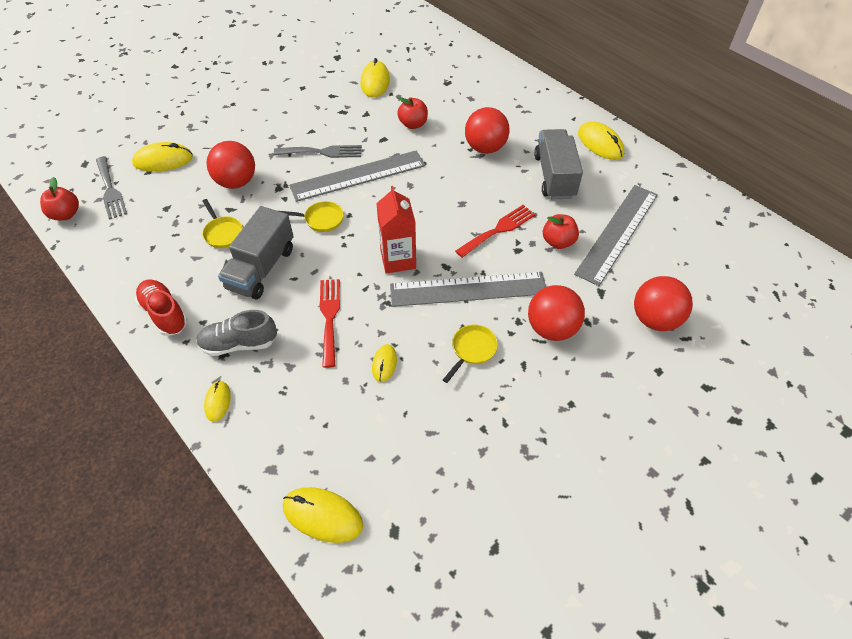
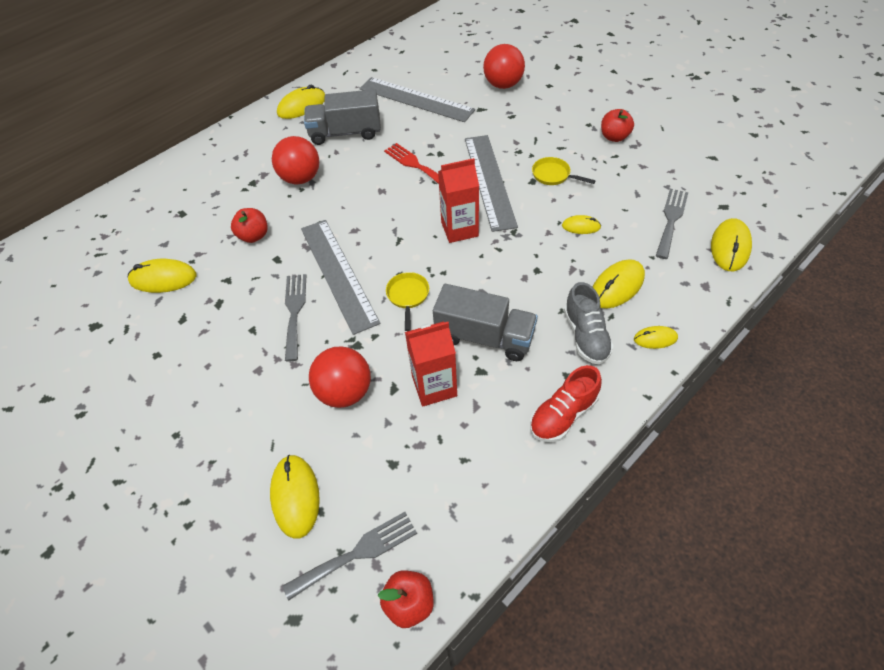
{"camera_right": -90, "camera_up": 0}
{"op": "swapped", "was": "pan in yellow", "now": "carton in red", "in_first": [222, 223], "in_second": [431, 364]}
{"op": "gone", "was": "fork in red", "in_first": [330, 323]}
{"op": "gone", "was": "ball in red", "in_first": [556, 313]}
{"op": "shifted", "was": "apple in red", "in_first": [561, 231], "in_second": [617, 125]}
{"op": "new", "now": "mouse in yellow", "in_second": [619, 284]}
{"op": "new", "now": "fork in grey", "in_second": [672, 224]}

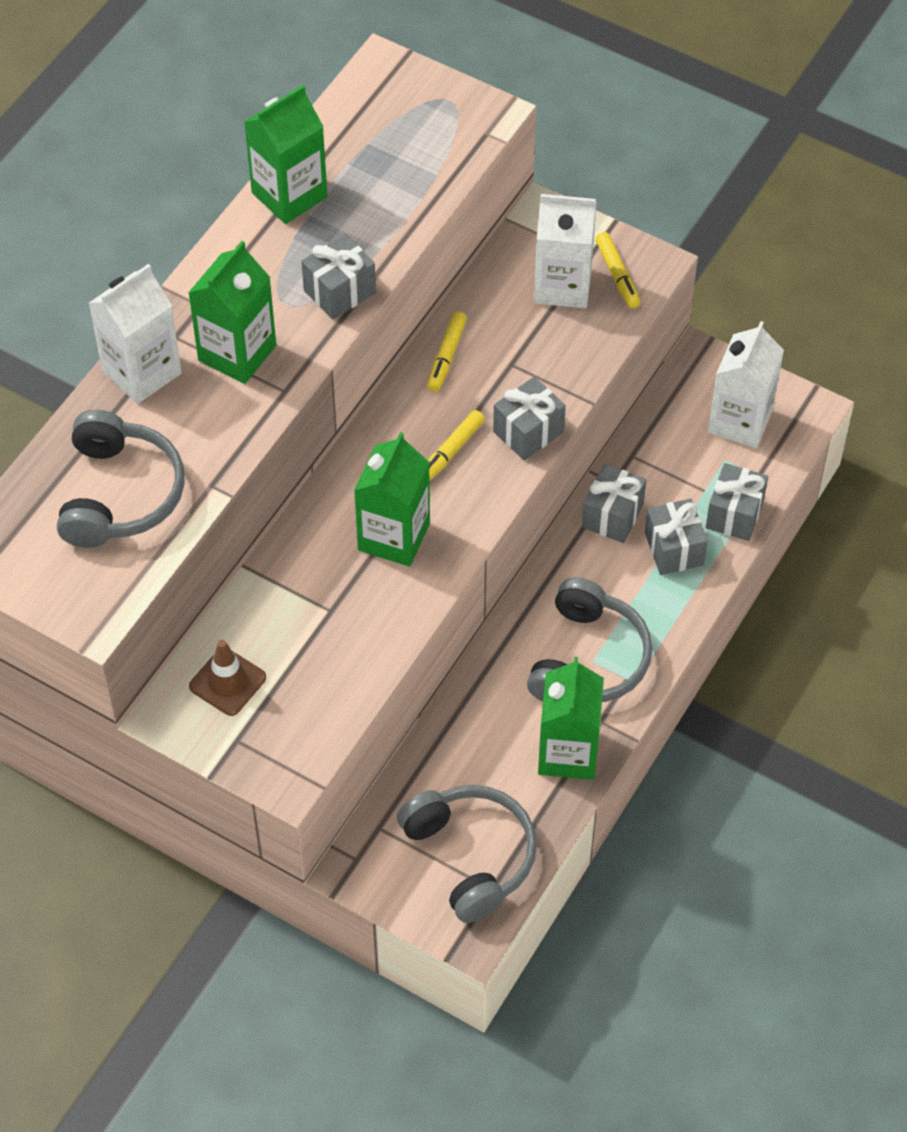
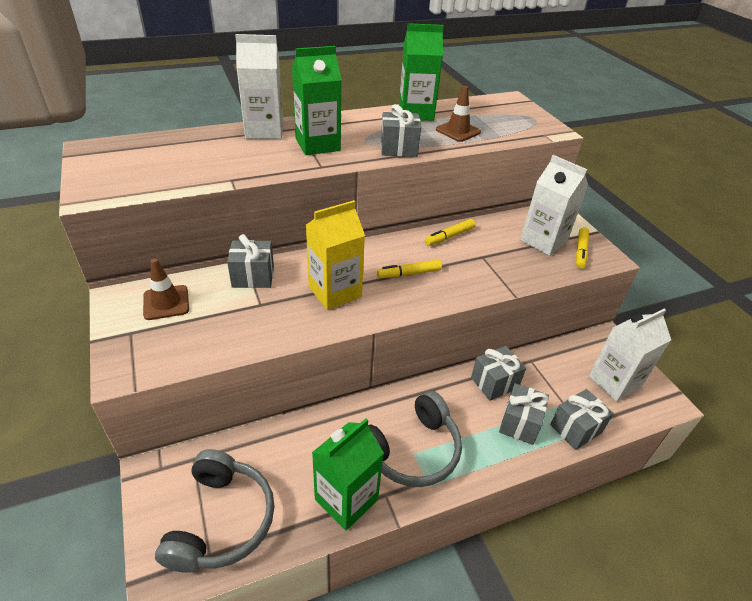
{"camera_right": 35, "camera_up": -15}
{"op": "gone", "was": "headphones in grey", "in_first": [121, 479]}
{"op": "repainted", "was": "carton in green", "now": "carton in yellow", "in_first": [392, 499], "in_second": [335, 255]}
{"op": "shifted", "was": "gift in grey", "in_first": [529, 419], "in_second": [250, 261]}
{"op": "new", "now": "traffic cone in brown", "in_second": [458, 114]}

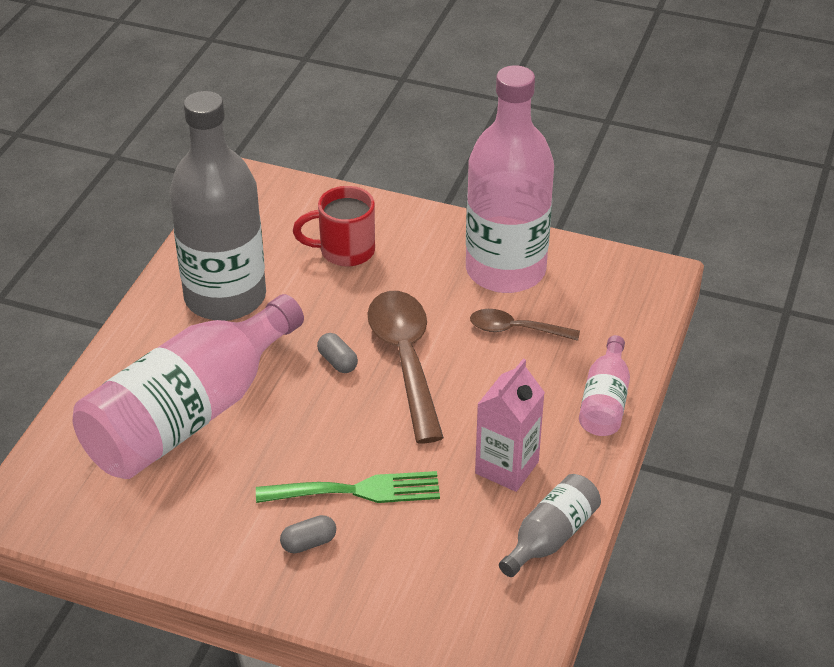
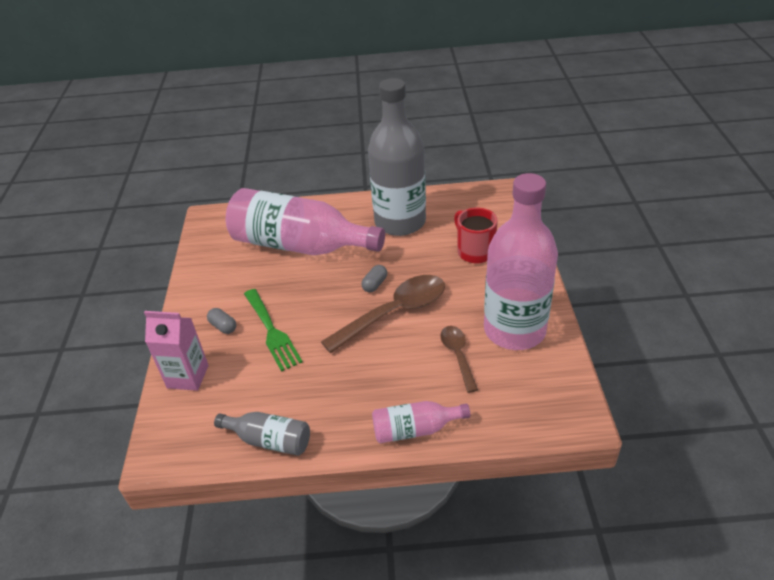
{"camera_right": 70, "camera_up": 0}
{"op": "shifted", "was": "carton in pink", "in_first": [510, 425], "in_second": [176, 351]}

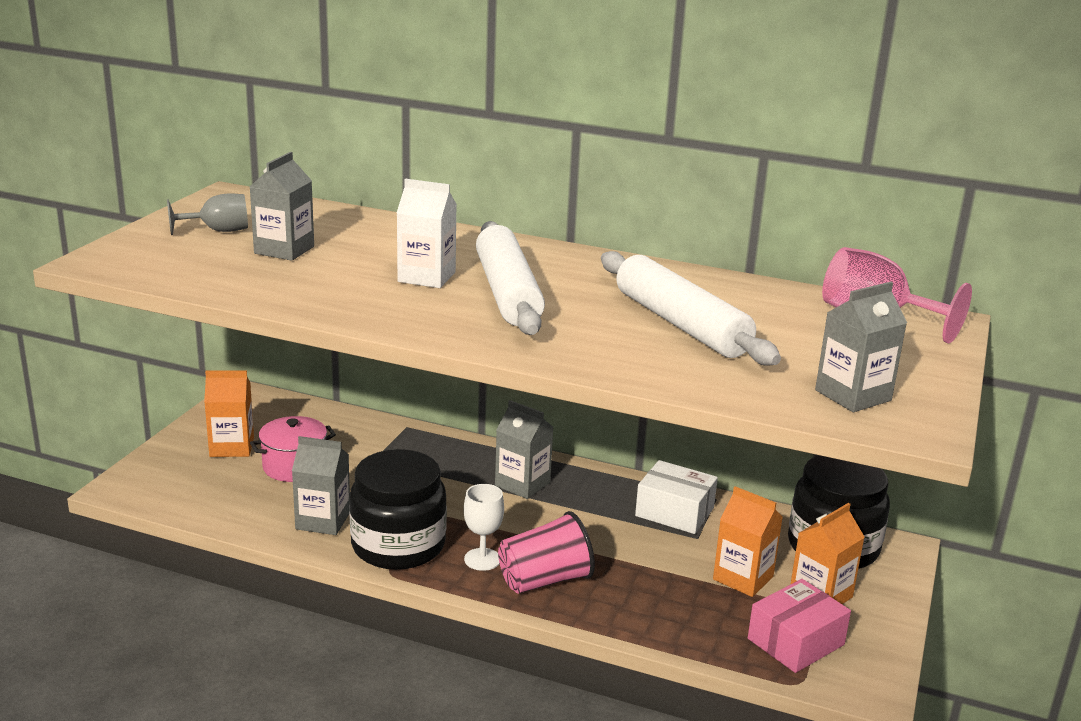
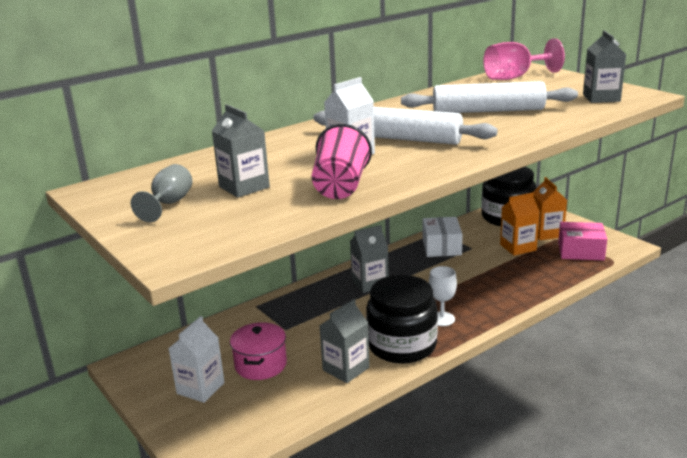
{"camera_right": -55, "camera_up": 0}
{"op": "repainted", "was": "carton in orange", "now": "carton in white", "in_first": [229, 413], "in_second": [196, 359]}
{"op": "shifted", "was": "cup in pink", "in_first": [546, 552], "in_second": [342, 161]}
{"op": "rotated", "was": "box in white", "in_first": [676, 497], "in_second": [443, 237], "clockwise": -60}
{"op": "rotated", "was": "box in pink", "in_first": [799, 626], "in_second": [582, 241], "clockwise": -75}

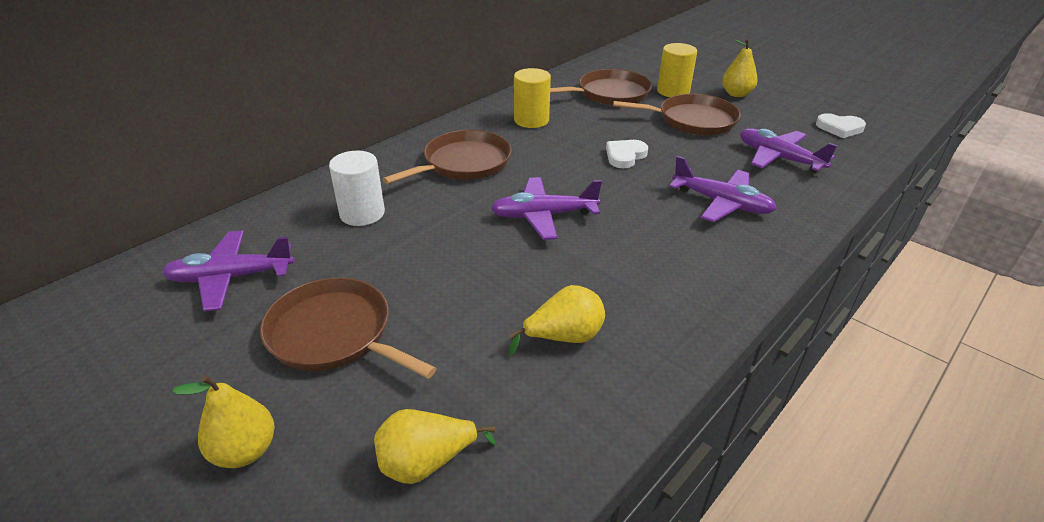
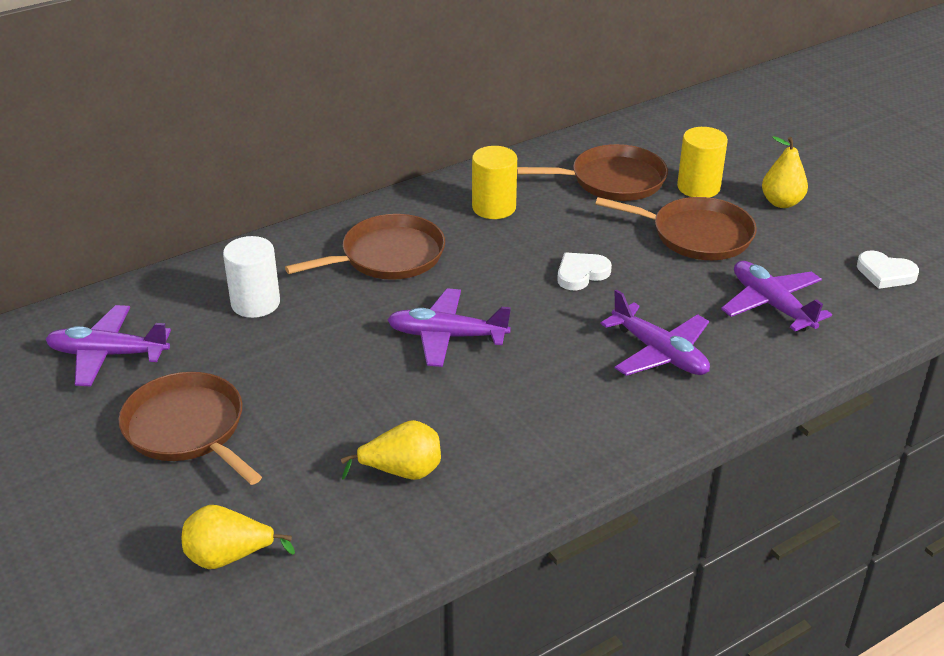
{"camera_right": 15, "camera_up": 0}
{"op": "gone", "was": "pear in yellow", "in_first": [223, 421]}

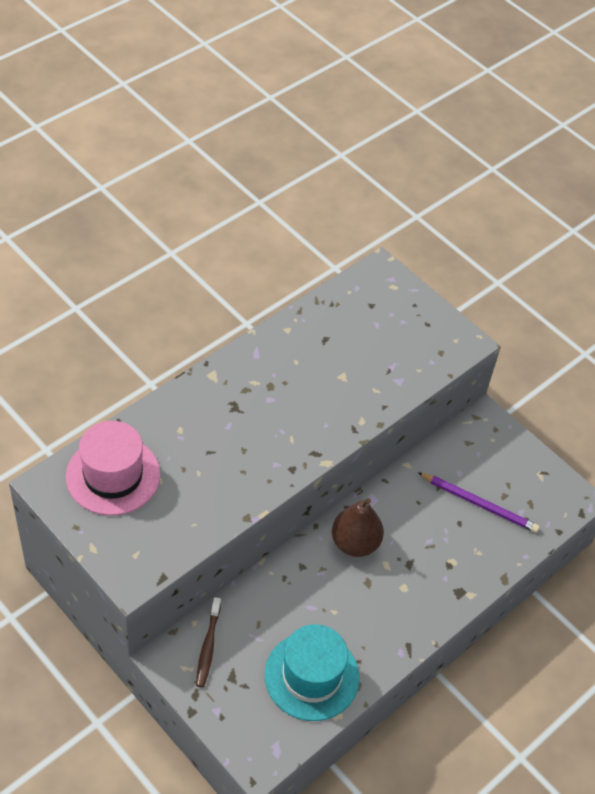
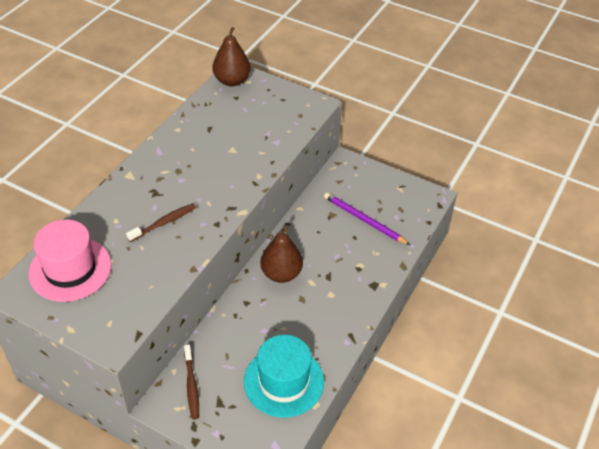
{"camera_right": -15, "camera_up": -5}
{"op": "rotated", "was": "pencil in purple", "in_first": [479, 502], "in_second": [367, 219], "clockwise": -150}
{"op": "new", "now": "toothbrush in brown", "in_second": [161, 222]}
{"op": "new", "now": "pear in brown", "in_second": [231, 56]}

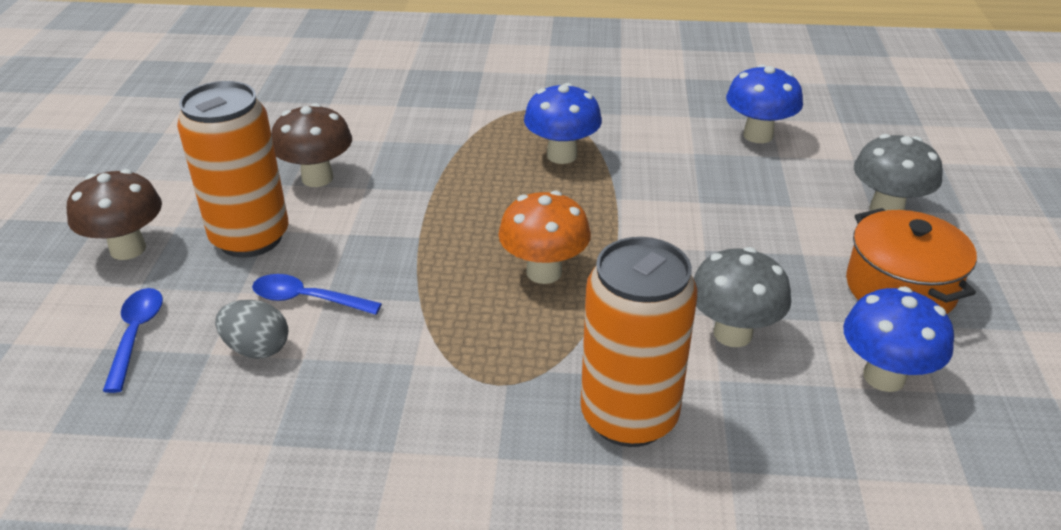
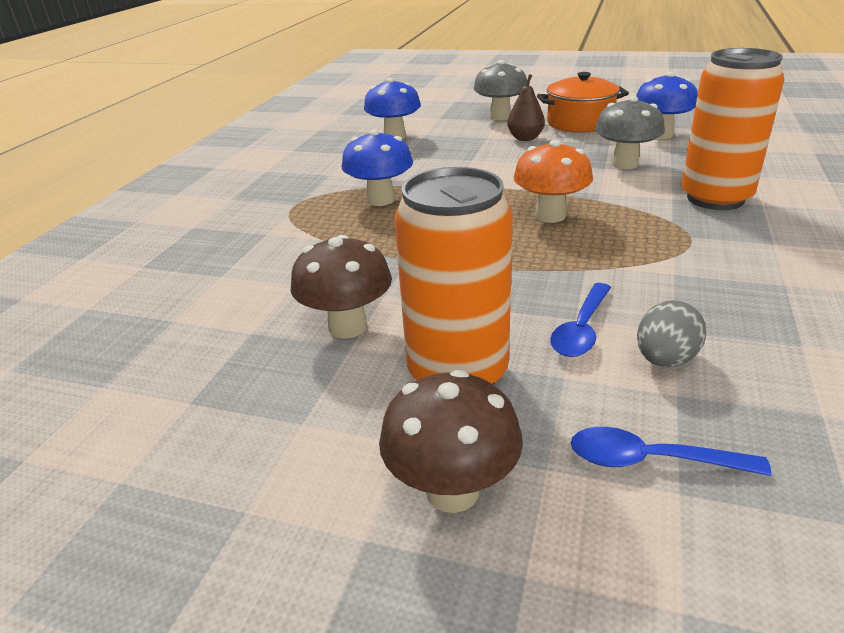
{"camera_right": -75, "camera_up": -5}
{"op": "new", "now": "pear in brown", "in_second": [526, 107]}

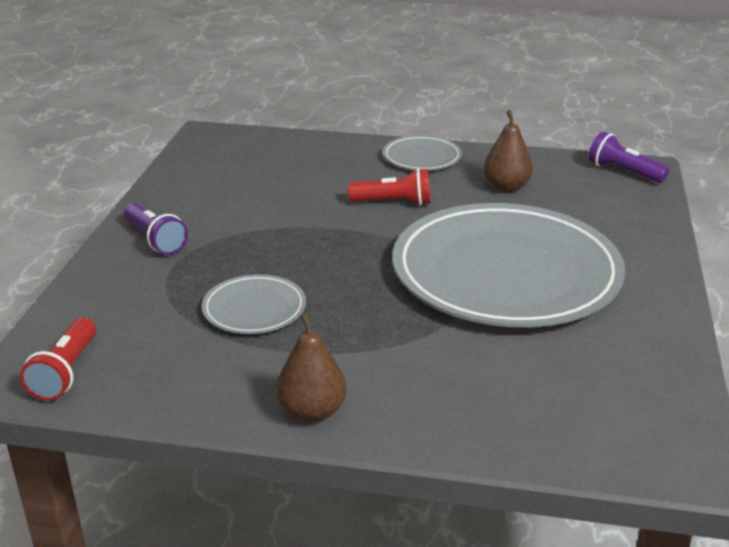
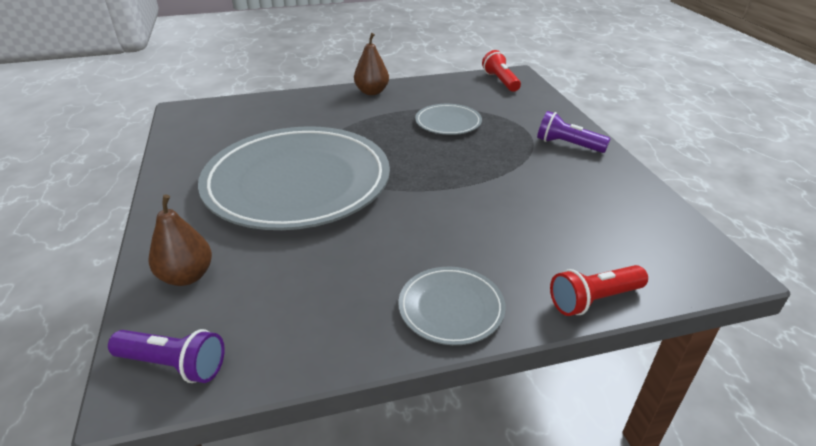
{"camera_right": 155, "camera_up": 5}
{"op": "shifted", "was": "flashlight in red", "in_first": [389, 187], "in_second": [599, 290]}
{"op": "shifted", "was": "pear in brown", "in_first": [508, 151], "in_second": [180, 240]}

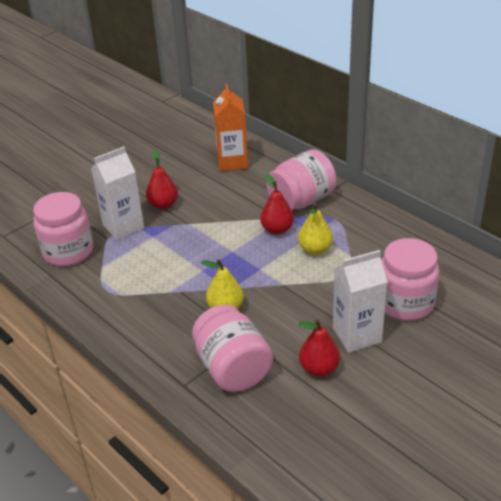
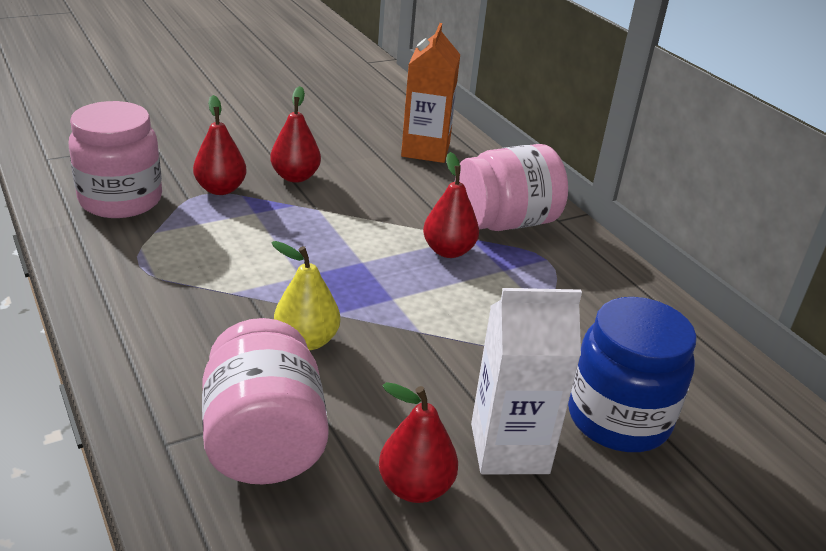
{"camera_right": 10, "camera_up": -5}
{"op": "swapped", "was": "carton in white", "now": "pear in red", "in_first": [117, 193], "in_second": [220, 145]}
{"op": "gone", "was": "pear in yellow", "in_first": [315, 229]}
{"op": "repainted", "was": "jar in pink", "now": "jar in blue", "in_first": [410, 279], "in_second": [632, 374]}

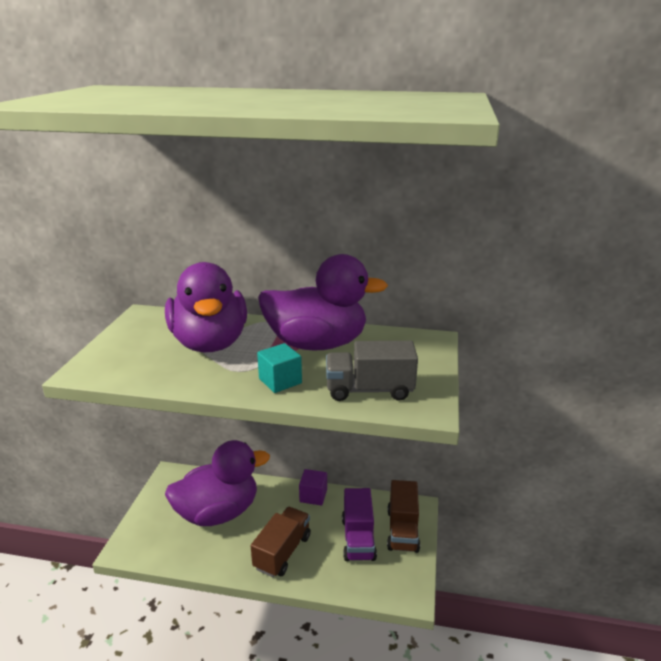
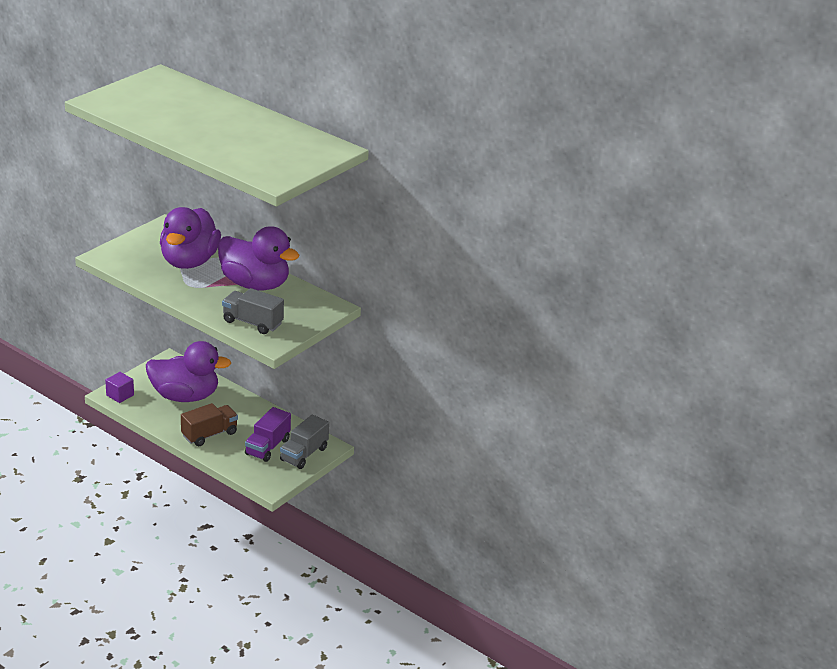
{"camera_right": 25, "camera_up": 5}
{"op": "gone", "was": "cube in turquoise", "in_first": [279, 368]}
{"op": "shifted", "was": "cube in purple", "in_first": [313, 487], "in_second": [119, 387]}
{"op": "repainted", "was": "truck in brown", "now": "truck in grey", "in_first": [403, 516], "in_second": [304, 442]}

